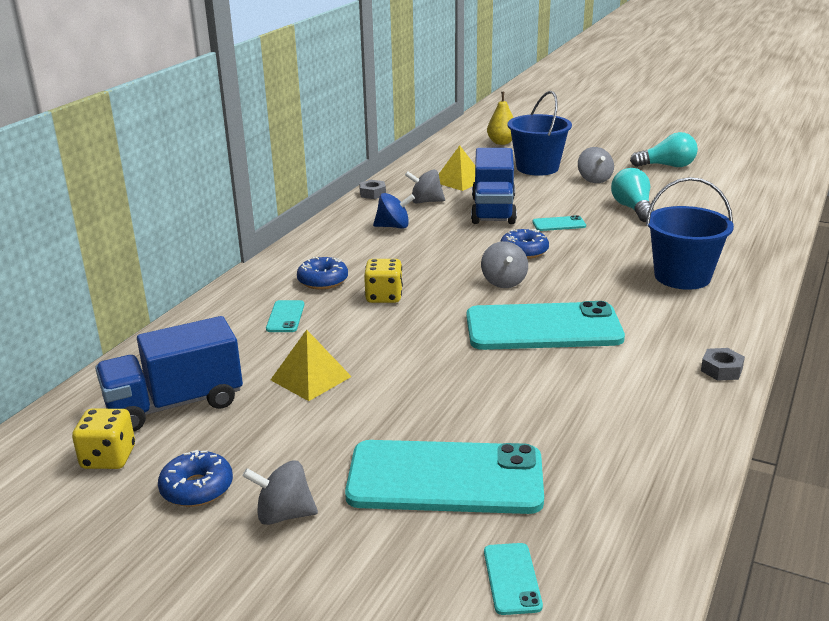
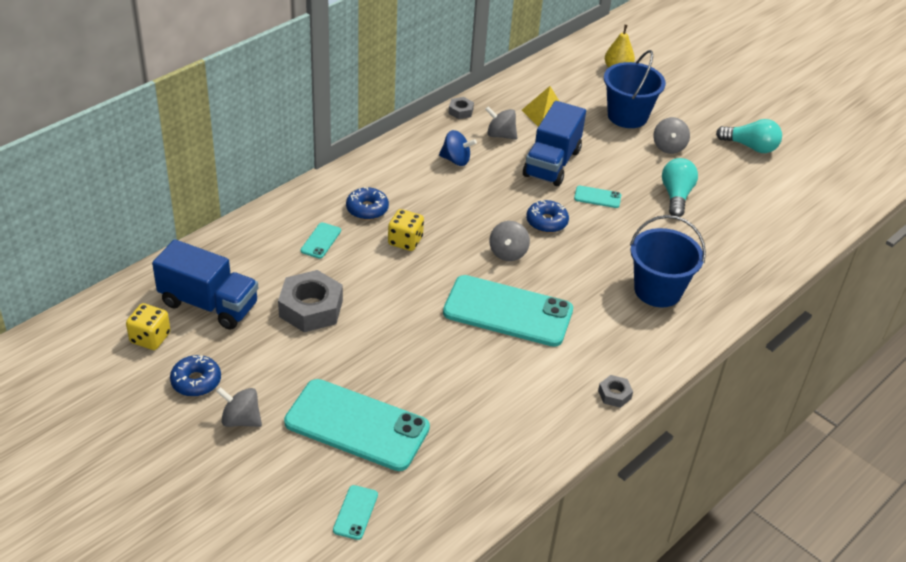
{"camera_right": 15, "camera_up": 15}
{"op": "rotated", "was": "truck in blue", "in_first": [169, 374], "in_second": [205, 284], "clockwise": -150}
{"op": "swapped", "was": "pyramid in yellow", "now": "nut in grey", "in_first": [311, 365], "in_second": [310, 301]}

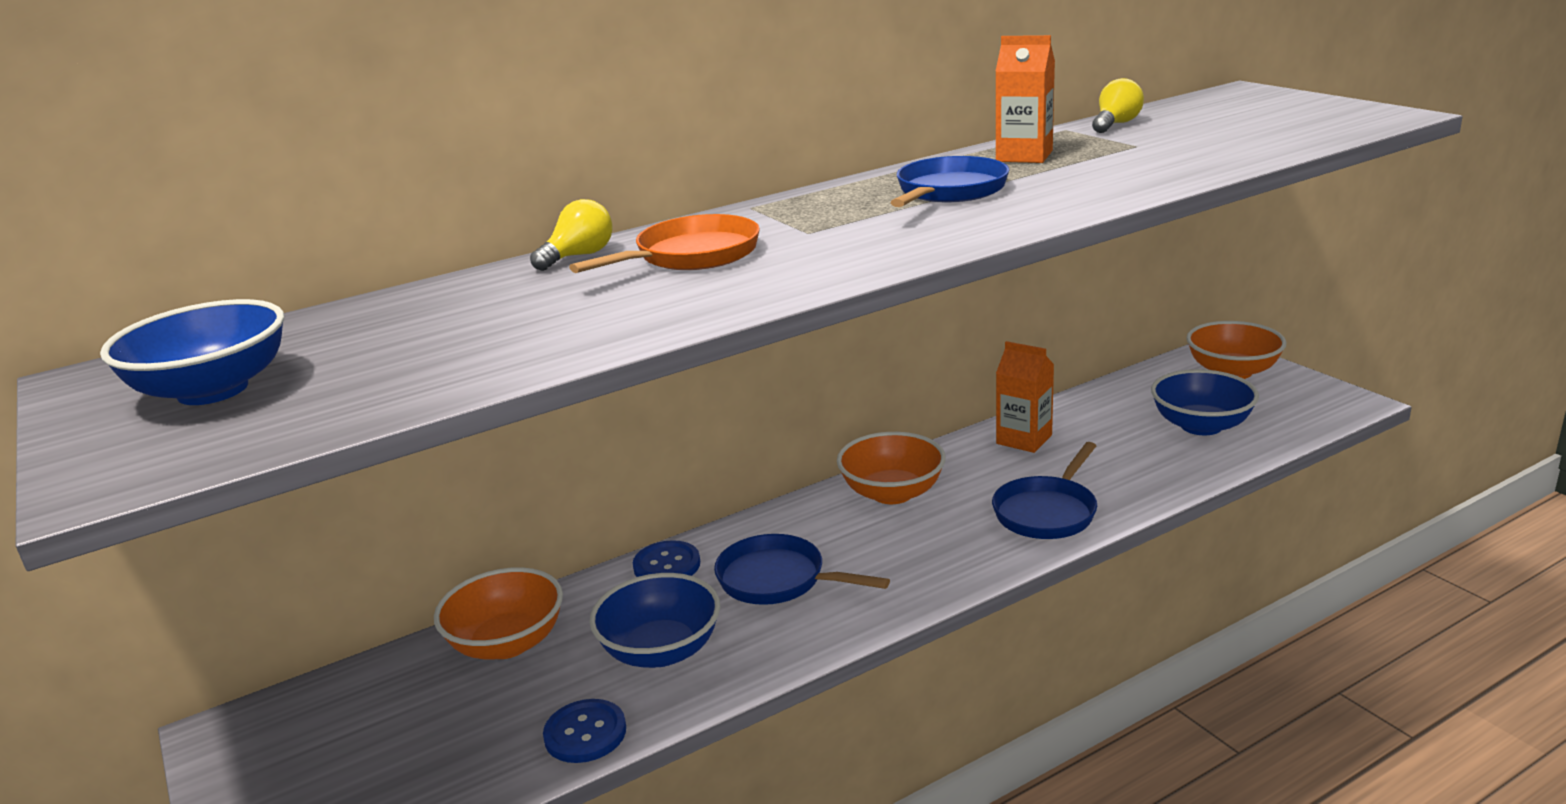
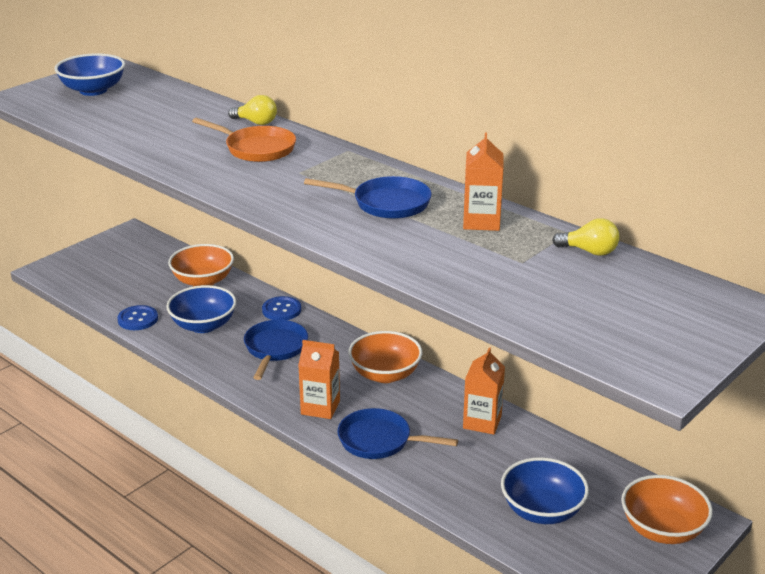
{"camera_right": 70, "camera_up": 5}
{"op": "new", "now": "carton in orange", "in_second": [319, 379]}

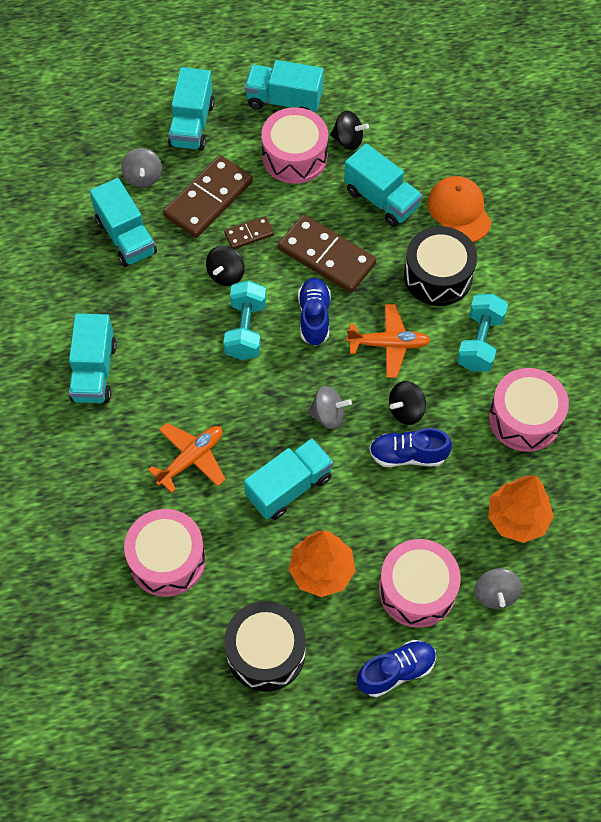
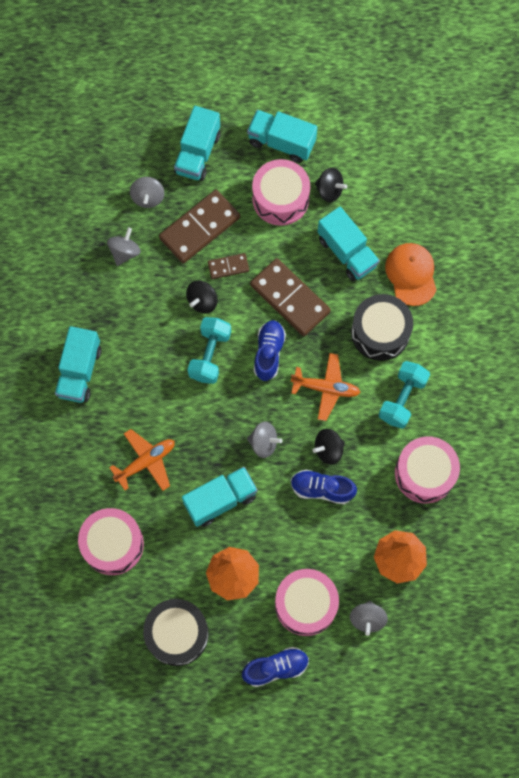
{"camera_right": 10, "camera_up": 10}
{"op": "swapped", "was": "truck in turquoise", "now": "spinning top in grey", "in_first": [123, 222], "in_second": [124, 246]}

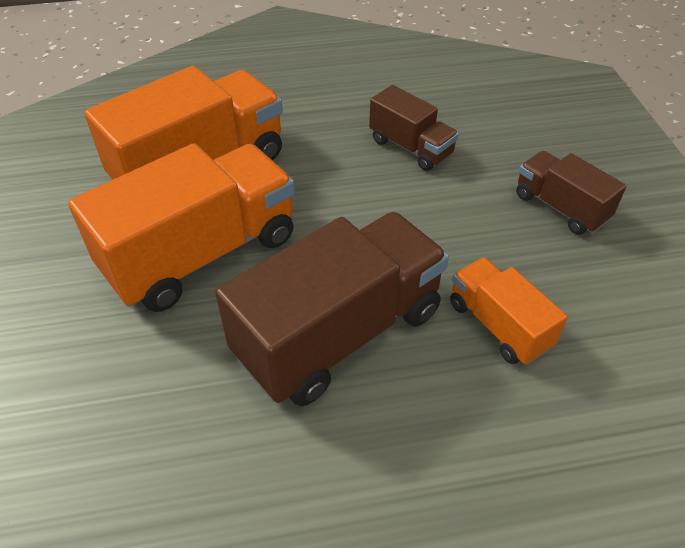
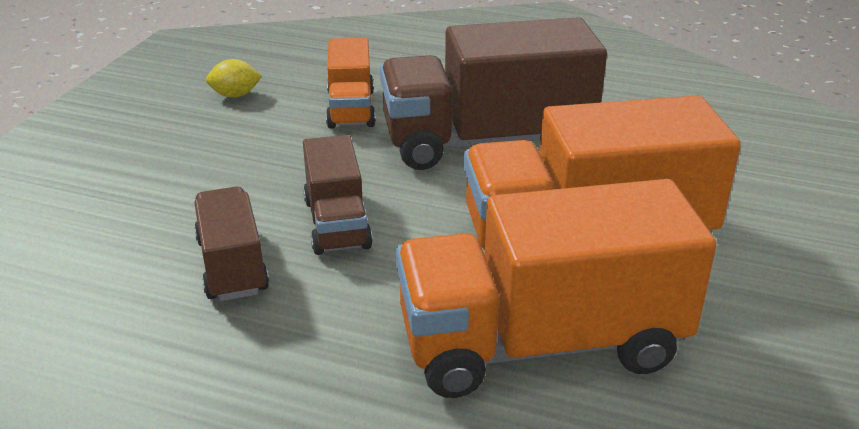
{"camera_right": -150, "camera_up": -15}
{"op": "shifted", "was": "truck in brown", "in_first": [571, 193], "in_second": [338, 195]}
{"op": "new", "now": "lemon in yellow", "in_second": [234, 78]}

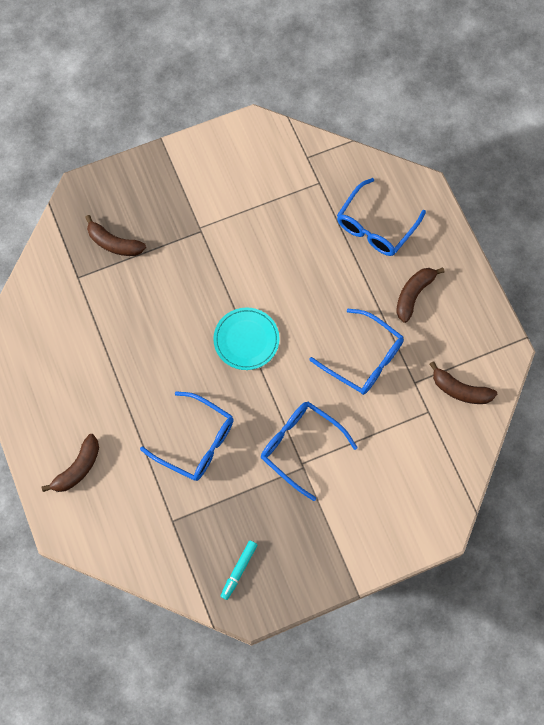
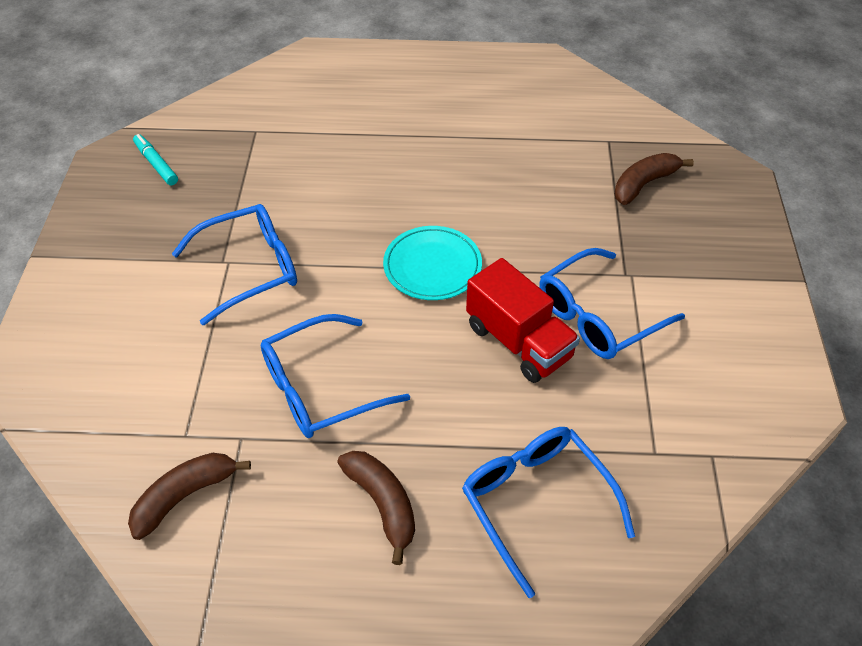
{"camera_right": 115, "camera_up": -20}
{"op": "gone", "was": "banana in brown", "in_first": [70, 463]}
{"op": "shifted", "was": "glasses in blue", "in_first": [187, 436], "in_second": [612, 303]}
{"op": "new", "now": "truck in red", "in_second": [523, 320]}

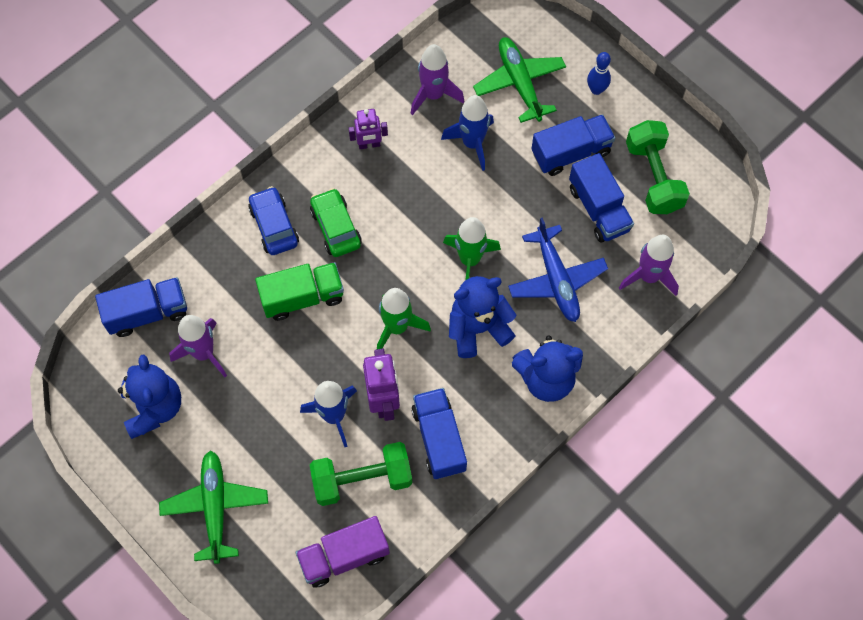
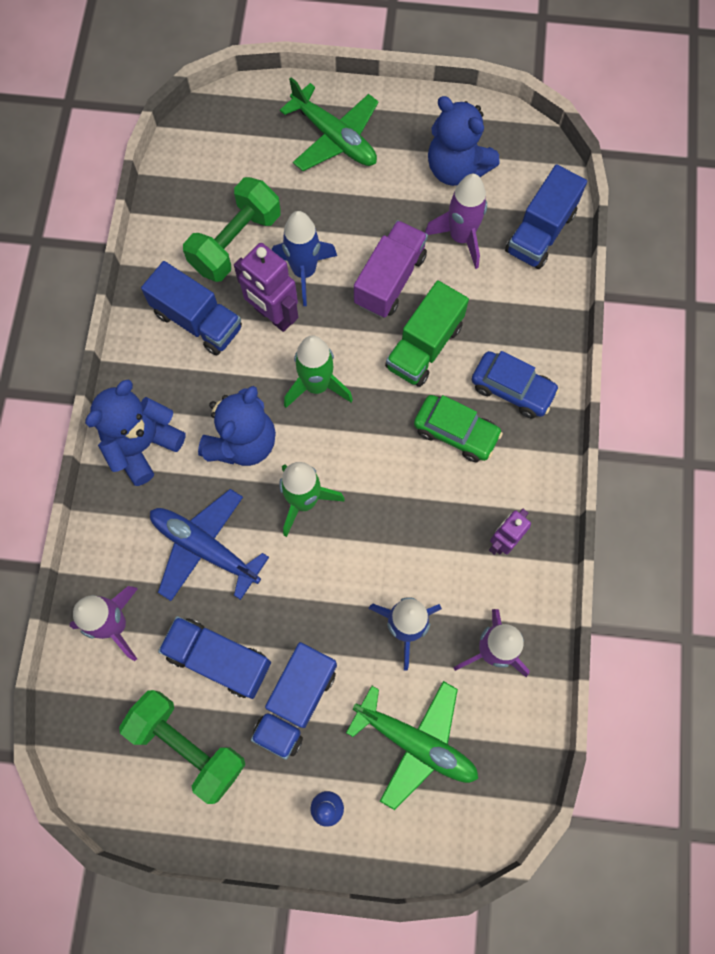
{"camera_right": 140, "camera_up": 5}
{"op": "shifted", "was": "truck in purple", "in_first": [343, 552], "in_second": [391, 269]}

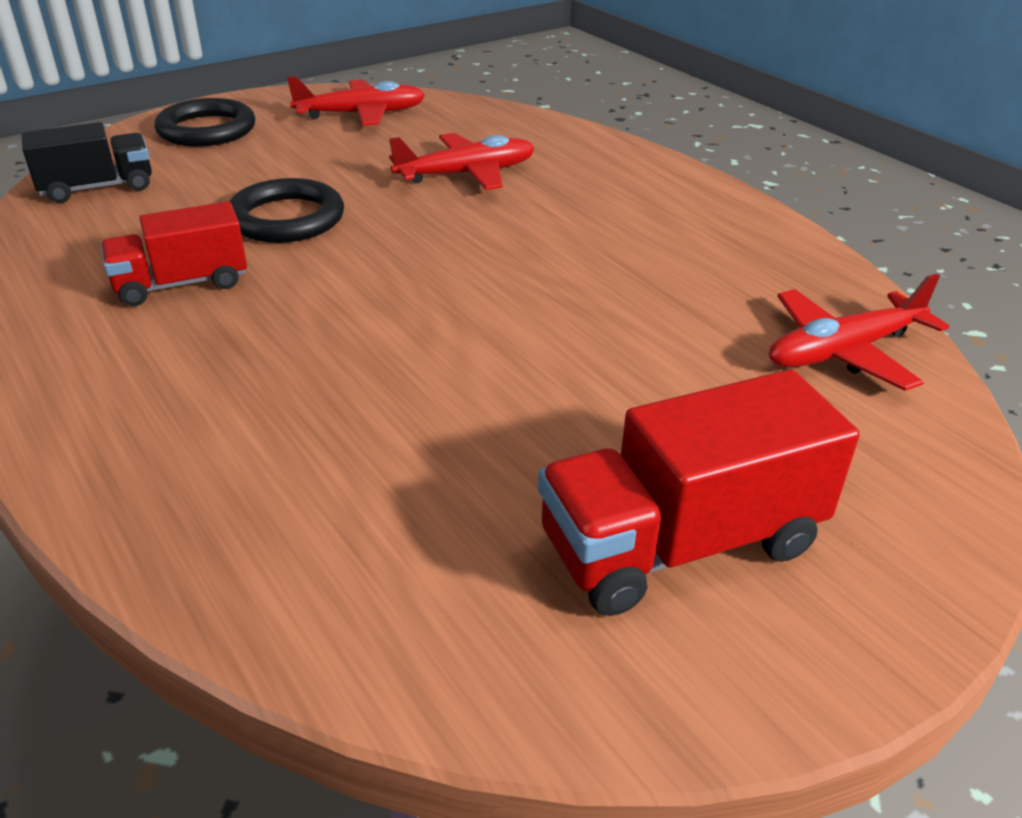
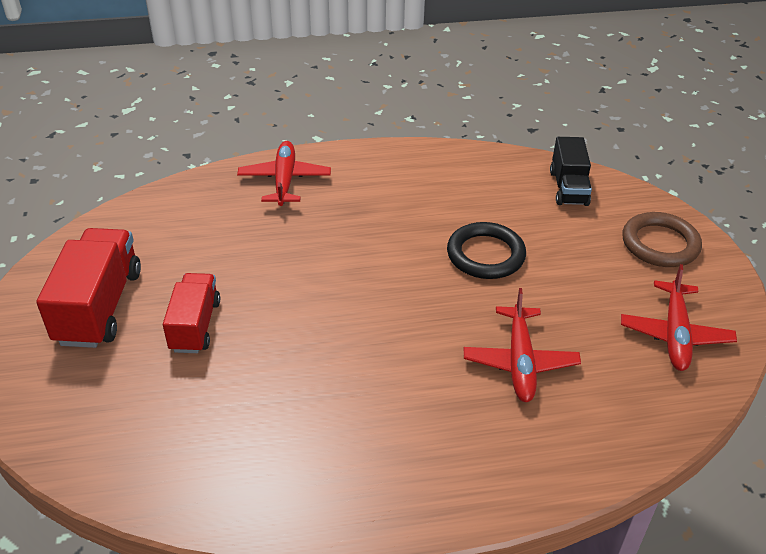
{"camera_right": 115, "camera_up": 5}
{"op": "shifted", "was": "truck in red", "in_first": [174, 253], "in_second": [191, 313]}
{"op": "repainted", "was": "ring in black", "now": "ring in brown", "in_first": [204, 122], "in_second": [662, 239]}
{"op": "shifted", "was": "plane in red", "in_first": [859, 332], "in_second": [284, 173]}

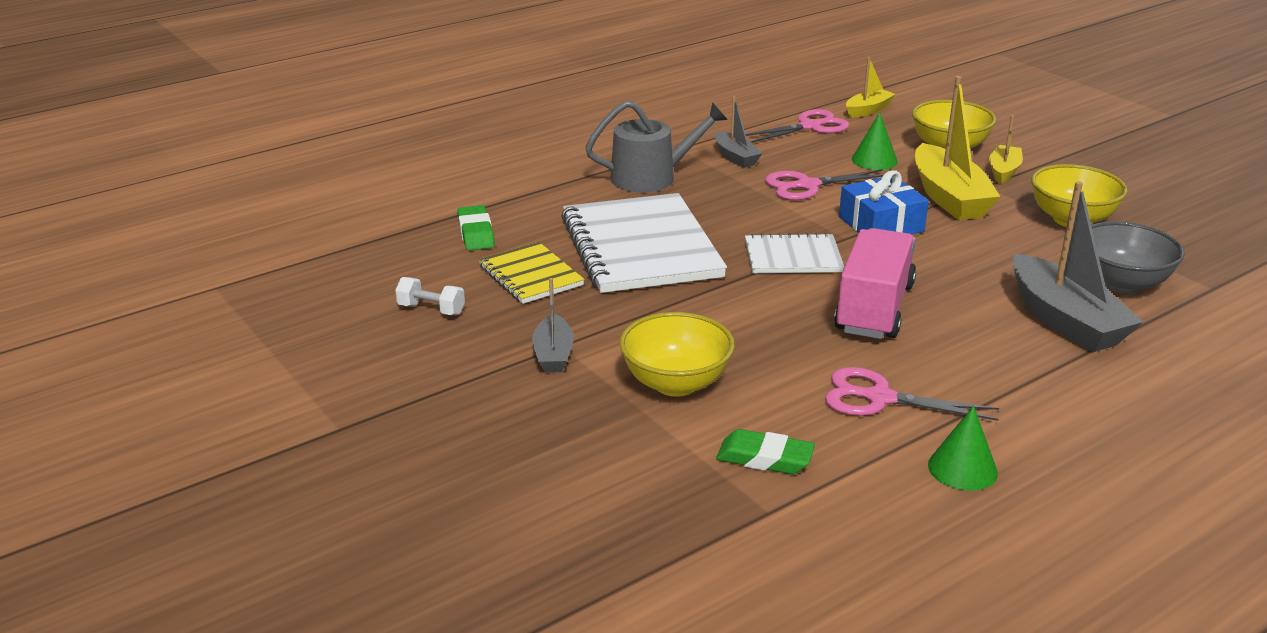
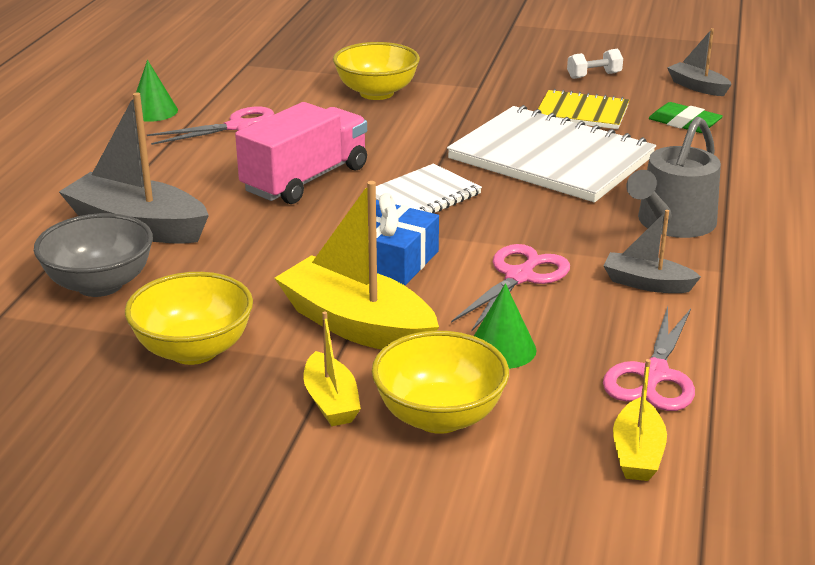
{"camera_right": 140, "camera_up": 0}
{"op": "shifted", "was": "boat in grey", "in_first": [553, 325], "in_second": [699, 62]}
{"op": "gone", "was": "eraser in green", "in_first": [765, 451]}
{"op": "rotated", "was": "truck in pink", "in_first": [875, 283], "in_second": [301, 153], "clockwise": -120}

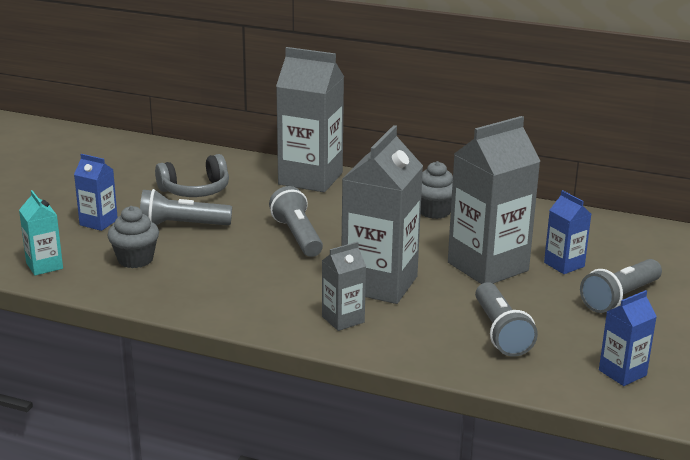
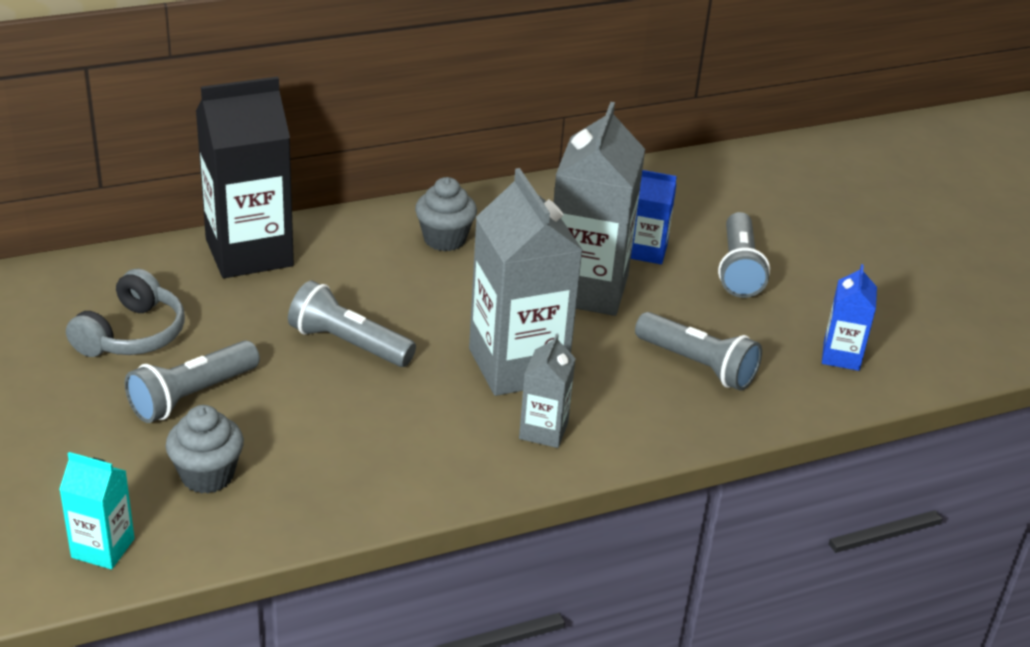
{"camera_right": -45, "camera_up": 10}
{"op": "gone", "was": "carton in blue", "in_first": [96, 192]}
{"op": "repainted", "was": "carton in grey", "now": "carton in black", "in_first": [310, 119], "in_second": [245, 177]}

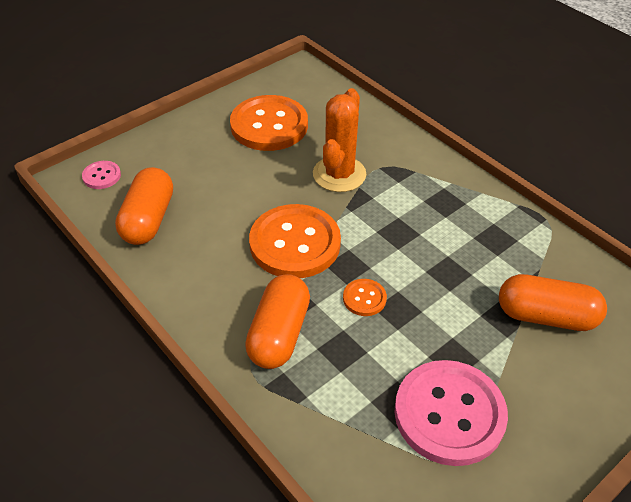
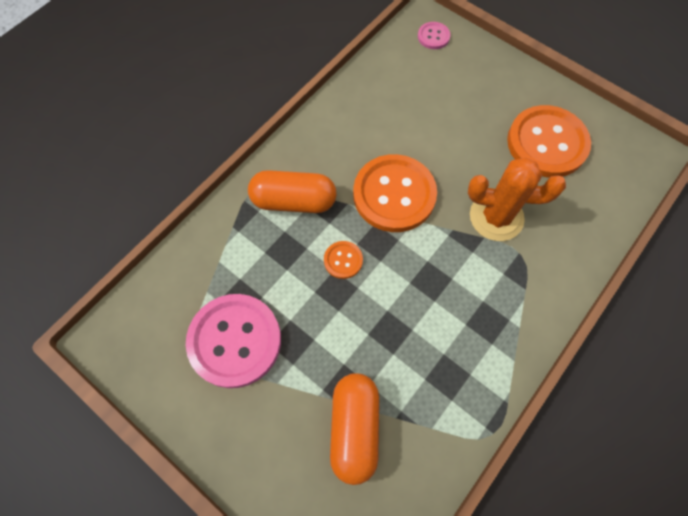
{"camera_right": 80, "camera_up": 20}
{"op": "gone", "was": "capsule in orange", "in_first": [144, 206]}

